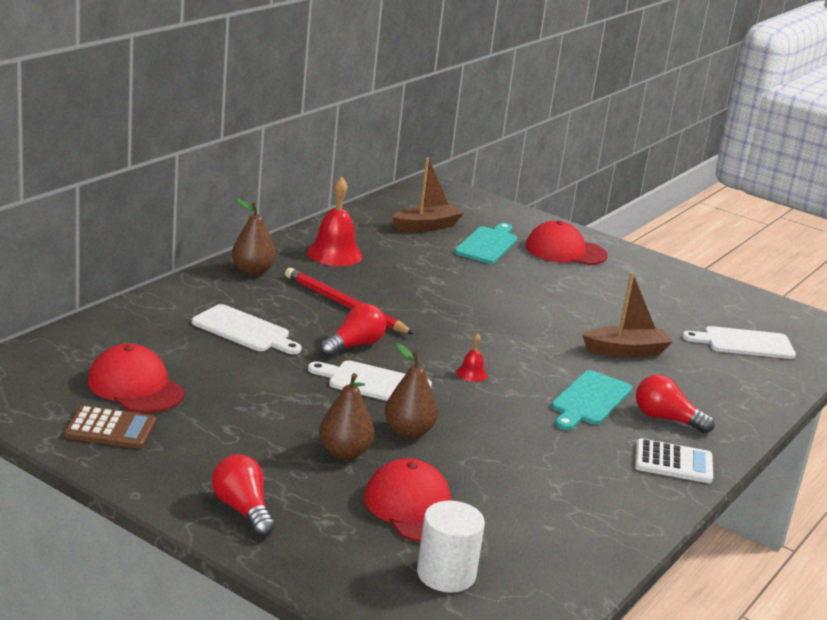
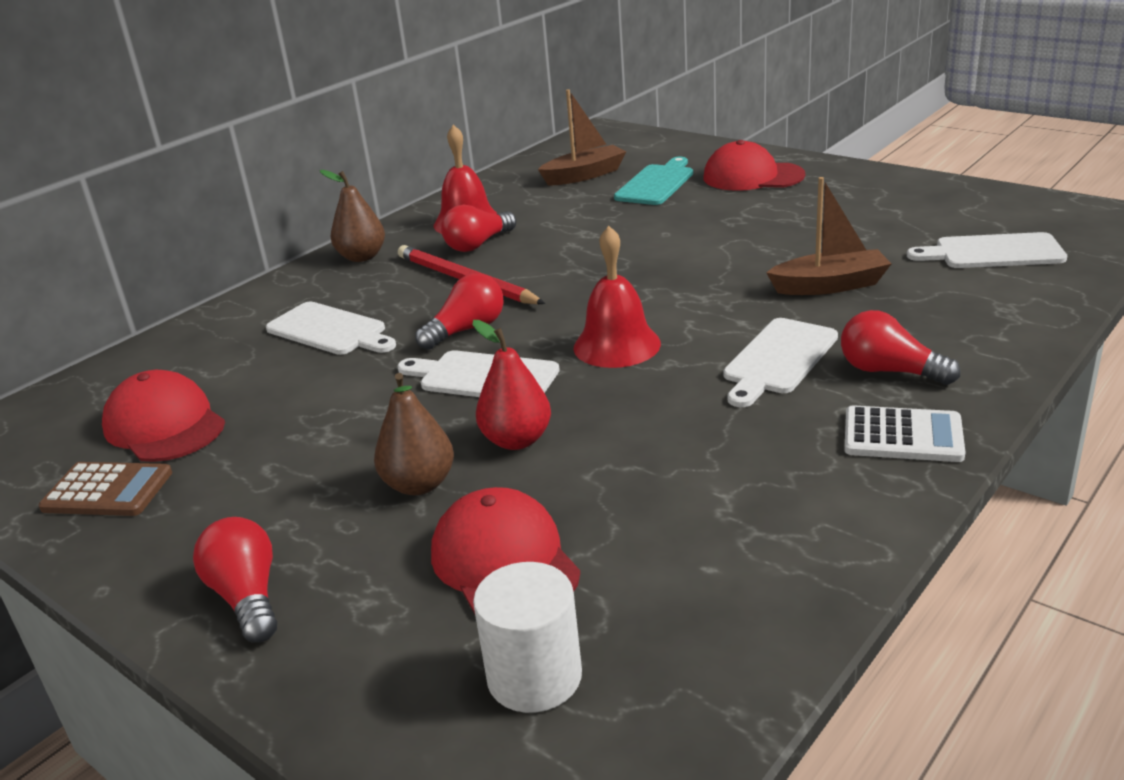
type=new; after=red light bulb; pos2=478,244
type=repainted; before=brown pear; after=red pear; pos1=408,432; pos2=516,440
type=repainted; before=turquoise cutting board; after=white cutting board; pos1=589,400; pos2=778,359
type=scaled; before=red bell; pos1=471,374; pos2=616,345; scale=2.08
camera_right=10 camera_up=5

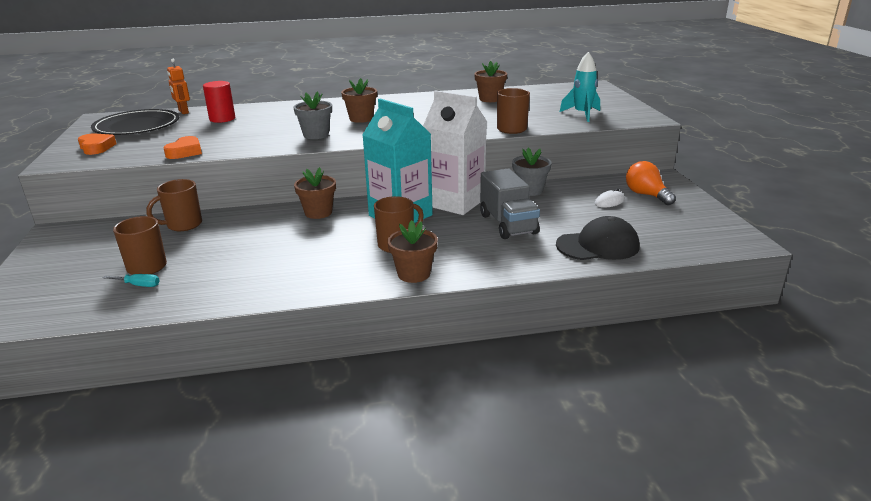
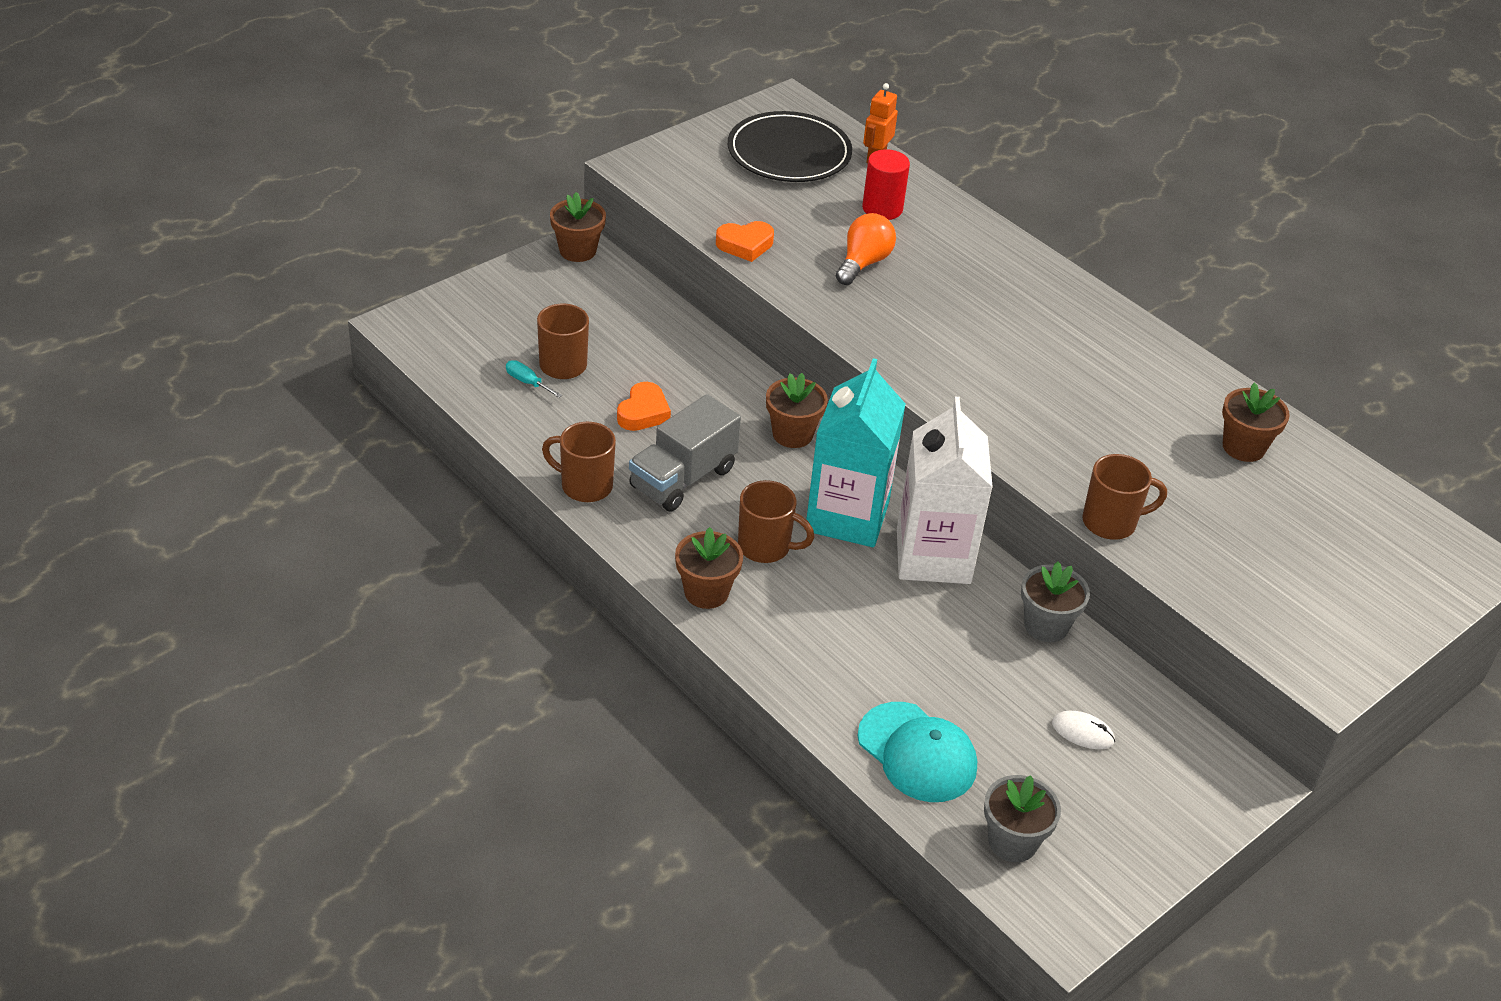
type=gone; before=turquoise rocket; pos1=582,114
type=shifted; before=orange heart; pos1=96,147; pos2=643,412
type=shifted; before=brown mug; pos1=183,225; pos2=585,486
type=shifted; before=grey flower pot; pos1=316,135; pos2=1012,841
type=shifted; before=brown flower pot; pos1=361,119; pos2=577,251
type=shifted; before=grey truck; pos1=508,224; pos2=683,478
type=shifted; before=orange light bulb; pos1=646,195; pos2=863,263
type=repainted; before=black cap; after=turquoise cap; pos1=598,246; pos2=917,753
type=rotated; before=turquoise screwdriver; pos1=139,285; pos2=527,382; turn=150
camera_right=55 camera_up=15

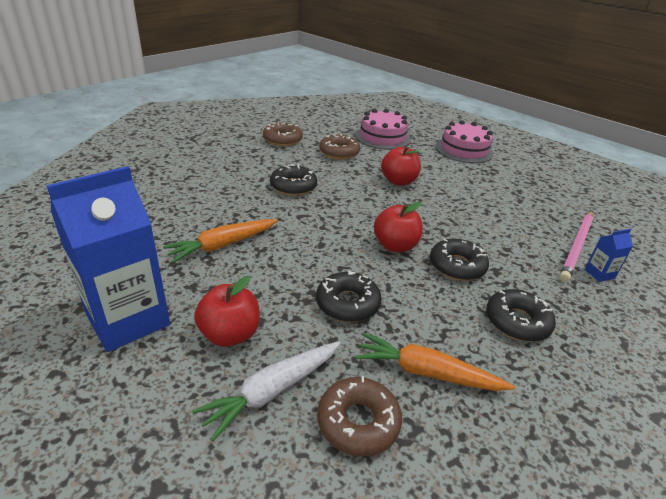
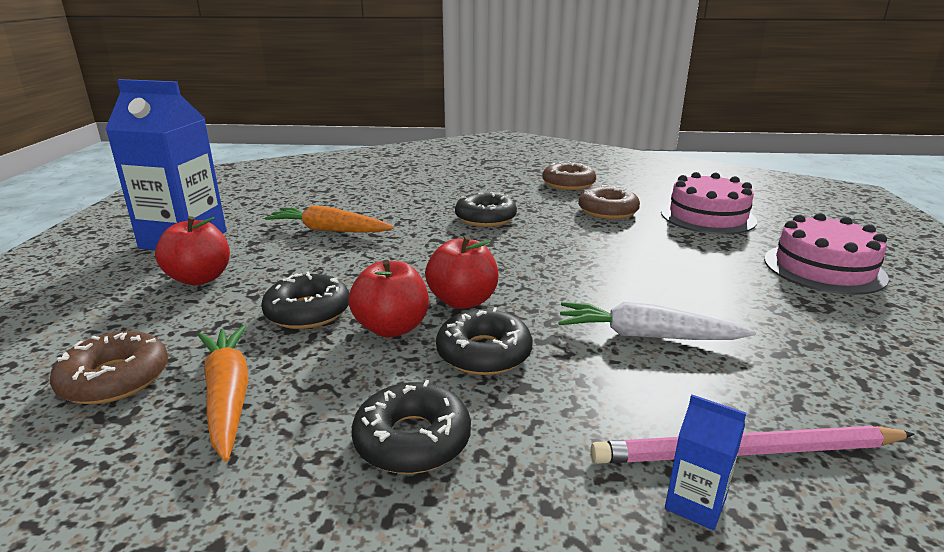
type=shifted; before=white carrot; pos1=273,391; pos2=647,336
type=shifted; before=red apple; pos1=398,181; pos2=392,328
camera_right=55 camera_up=-10

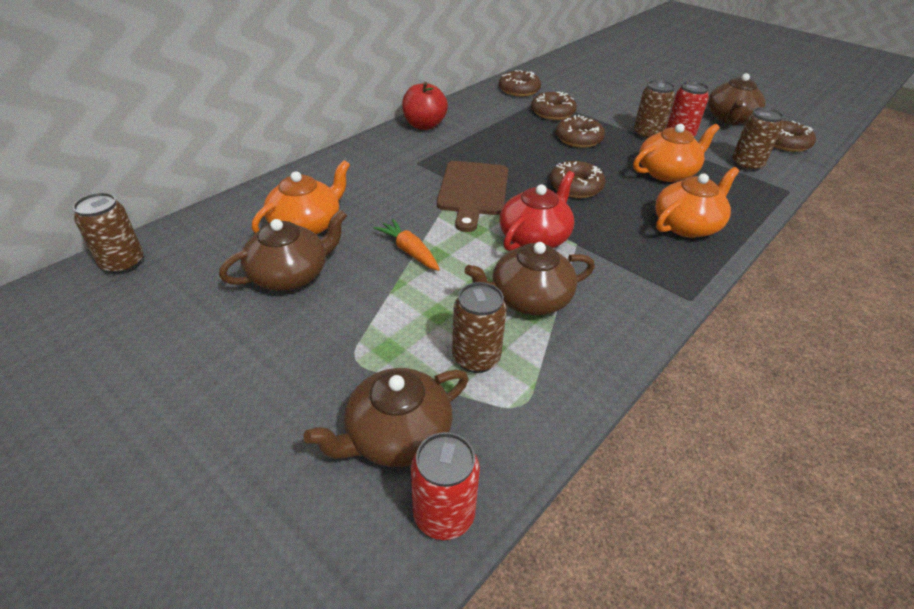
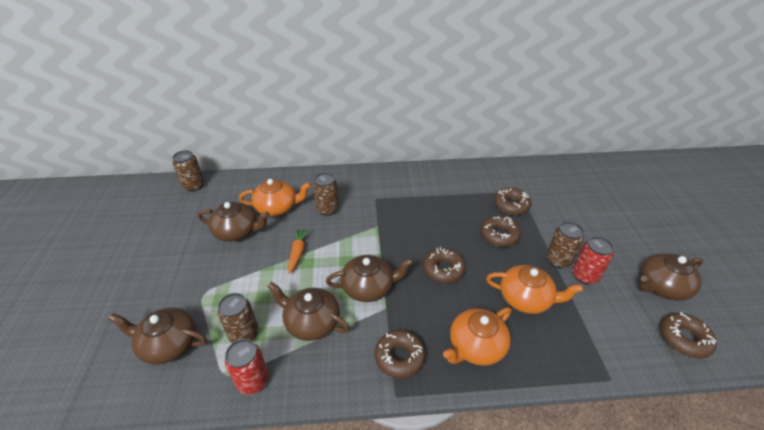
type=gone; before=red apple; pos1=424,125
type=gone; before=brown cutting board; pos1=473,191
type=shifted; before=red can; pos1=444,515; pos2=253,381
type=shifted; before=brown donut; pos1=519,90; pos2=399,357
type=shifted; before=brown can; pos1=746,165; pos2=327,209
type=repainted; before=red teapot; after=brown teapot; pos1=535,237; pos2=369,287
type=rotated; before=orange teapot; pos1=687,225; pos2=476,346; turn=135
camera_right=45 camera_up=0

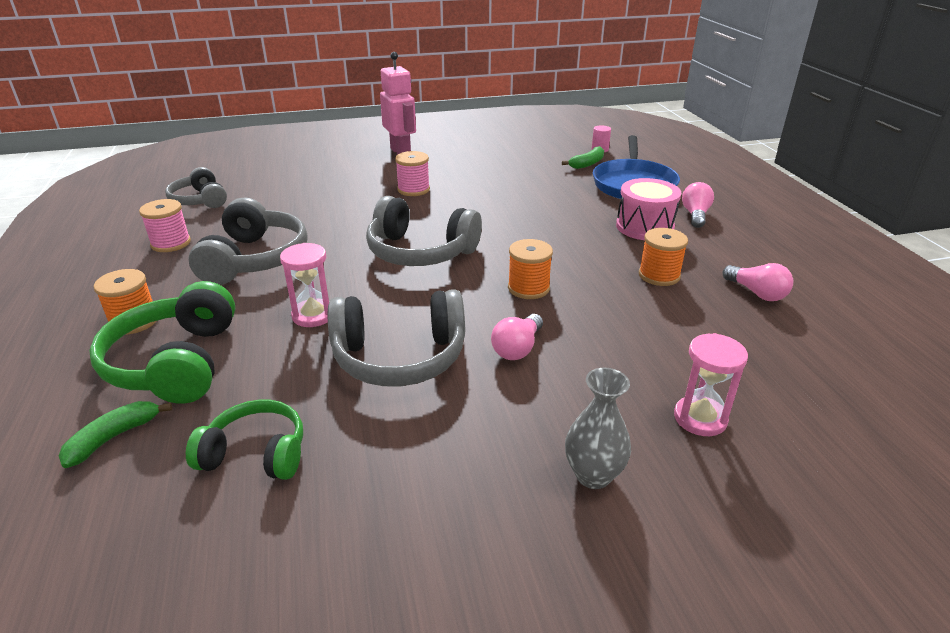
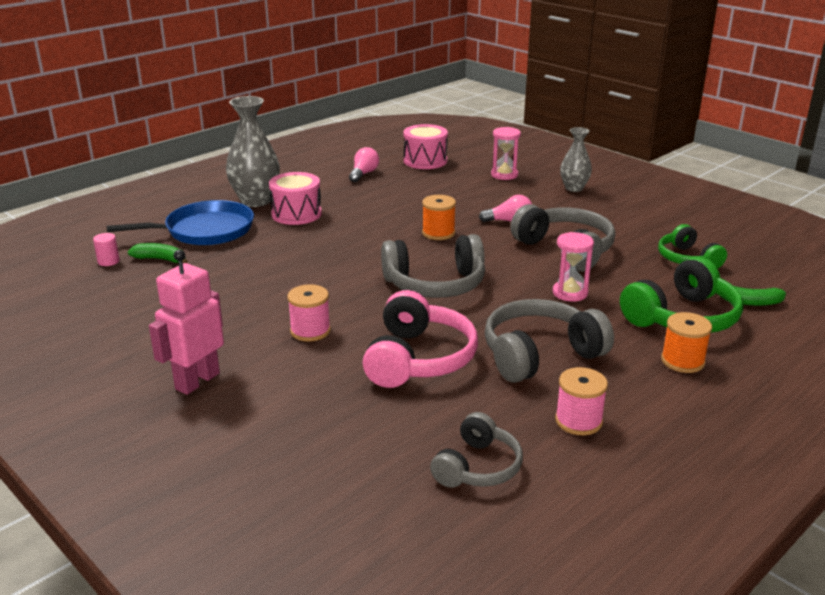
type=gone; before=orange spool; pos1=659,275
type=new; after=pink headphones; pos2=418,359
type=new; after=pink drum; pos2=425,161
type=swapped; before=pink light bulb; after=grey vase; pos1=695,215; pos2=256,201
type=rotated; before=grey headphones; pos1=420,252; pos2=435,284; turn=90
camera_right=-120 camera_up=-5

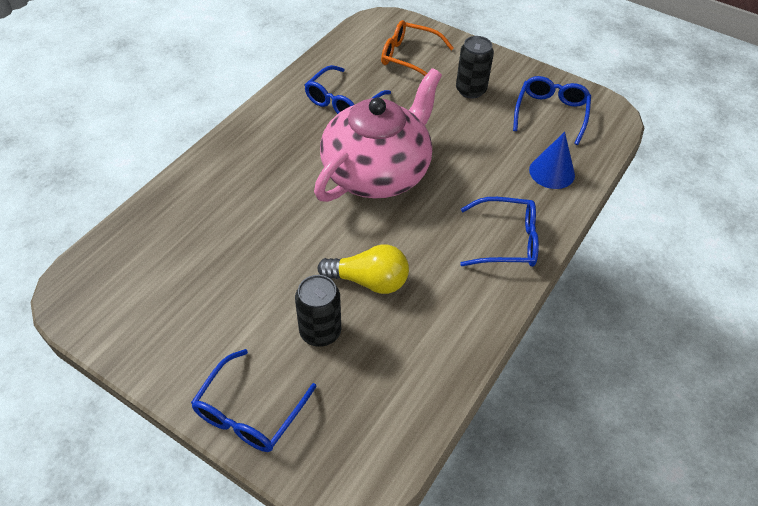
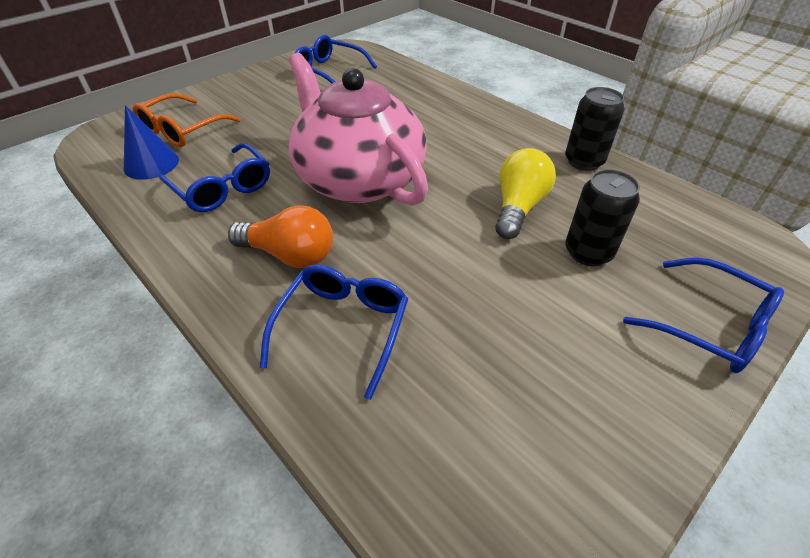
type=new; after=orange light bulb; pos2=289,255
type=shifted; before=black can; pos1=470,90; pos2=583,161
type=shifted; before=blue glasses; pos1=506,241; pos2=342,328
type=shifted; before=blue cone; pos1=552,172; pos2=151,164
camera_right=-75 camera_up=-5

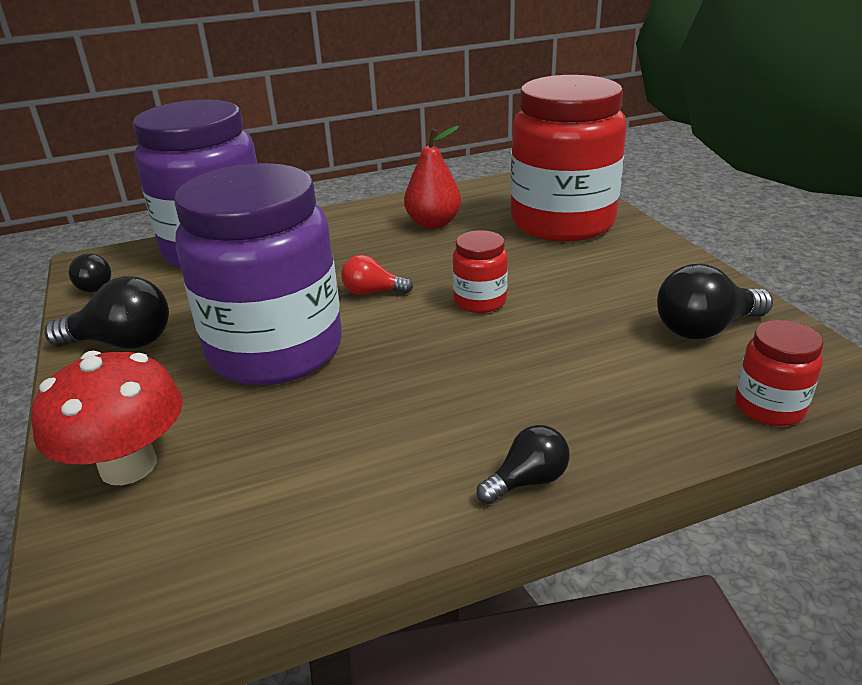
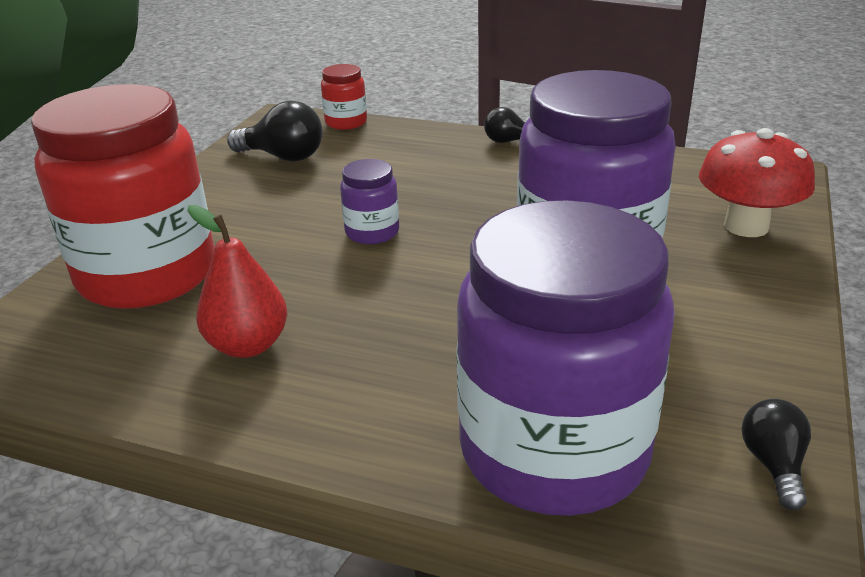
type=gone; before=black light bulb; pos1=123,343
type=gone; before=red light bulb; pos1=372,292
type=repainted; before=red jar; after=purple jar; pos1=480,301; pos2=372,232
camera_right=-140 camera_up=0

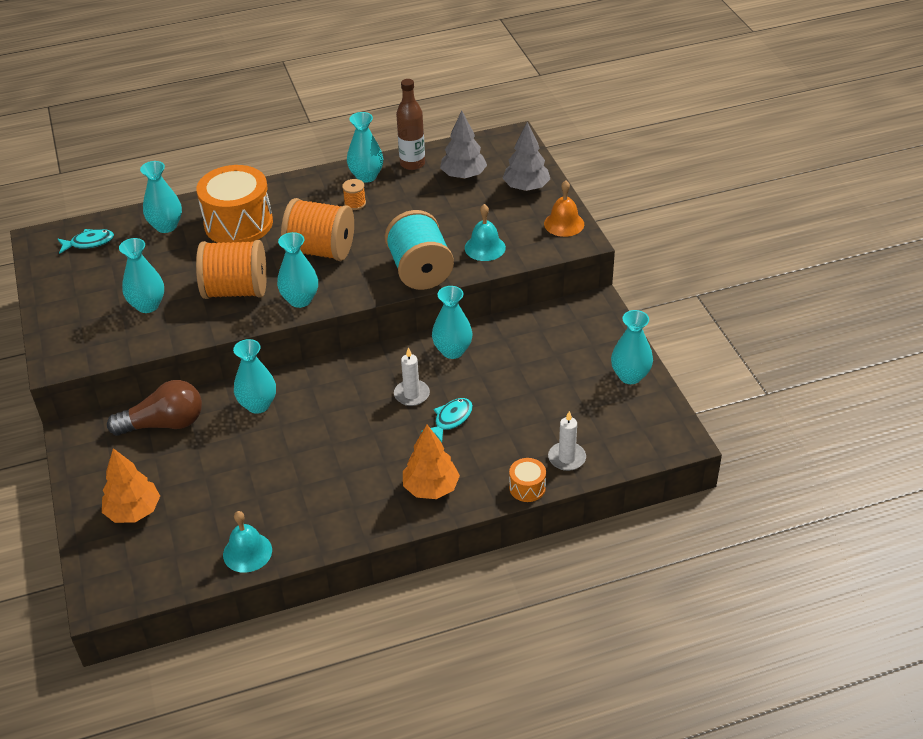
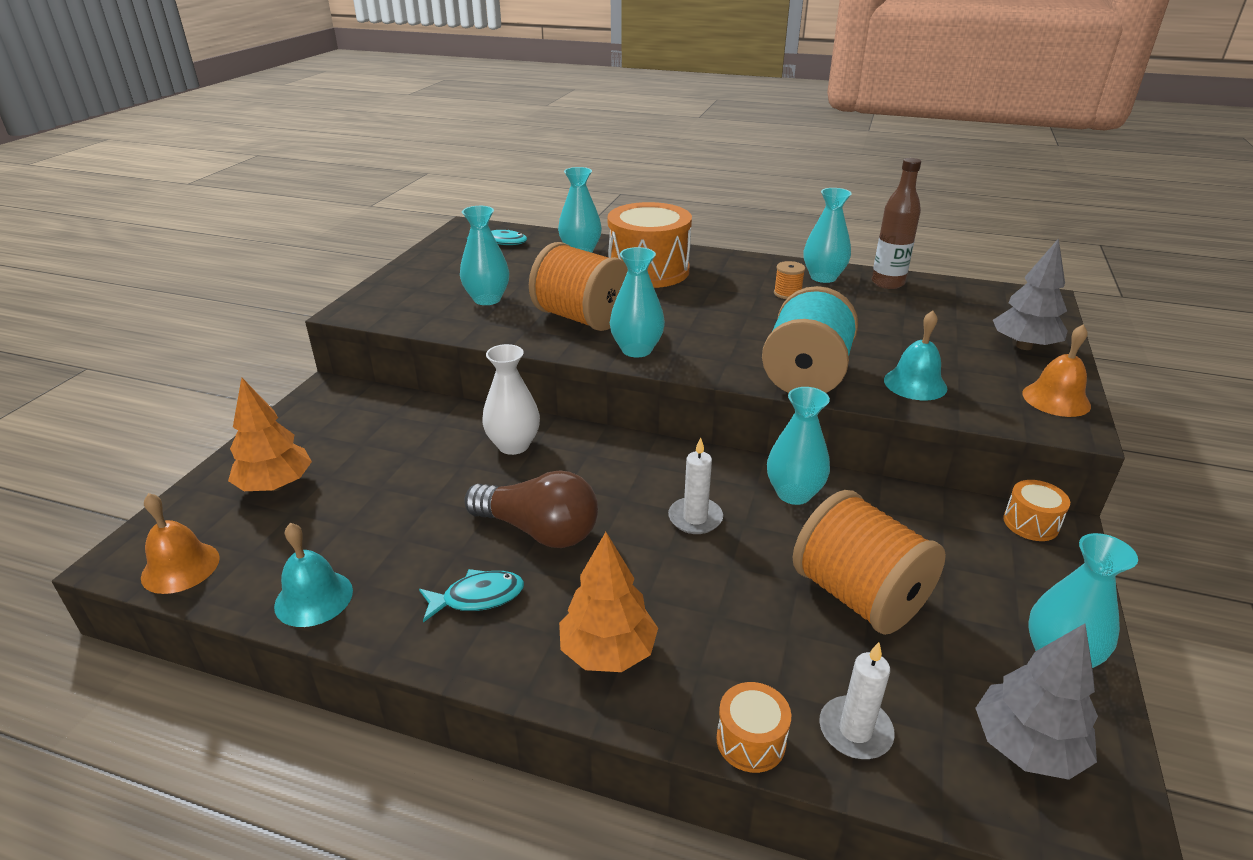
type=new; after=orange bell; pos2=180,567
type=new; after=orange drum; pos2=1030,523
type=shifted; before=brown light bulb; pos1=164,424; pos2=539,531
type=shifted; before=orange spool; pos1=320,250; pos2=858,596
type=shifted; before=turquoise fish; pos1=451,419; pos2=477,597
type=shifted; before=grey tree; pos1=463,175; pos2=1026,747
type=repainted; before=turquoise vase; after=white vase; pos1=258,405; pos2=513,445
camera_right=35 camera_up=-10

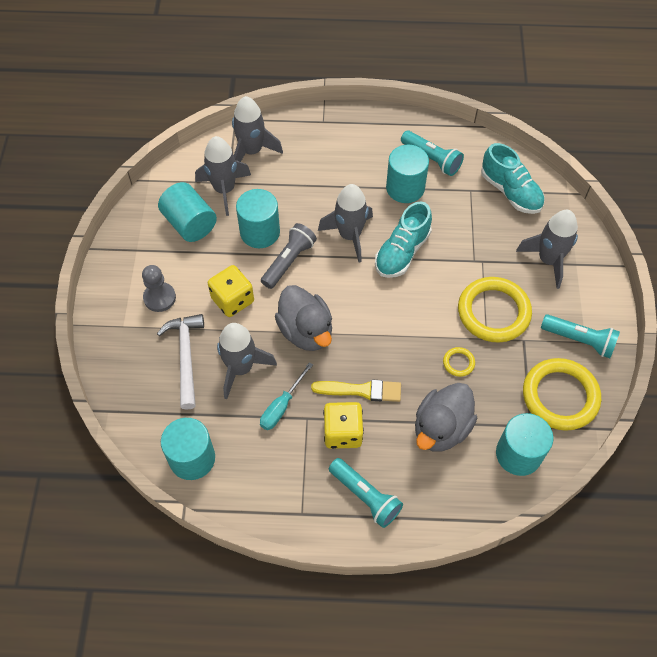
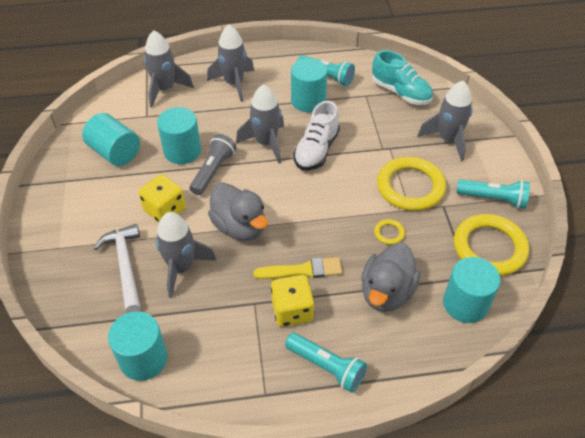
type=gone; before=grey pawn; pos1=159,298
type=gone; before=turquoise screwdriver; pos1=281,406
type=shifted; before=grey rocket; pos1=224,190; pos2=234,83
type=repainted; before=turquoise shoe; after=white shoe; pos1=402,252; pos2=316,150
camera_right=-10 camera_up=-10

